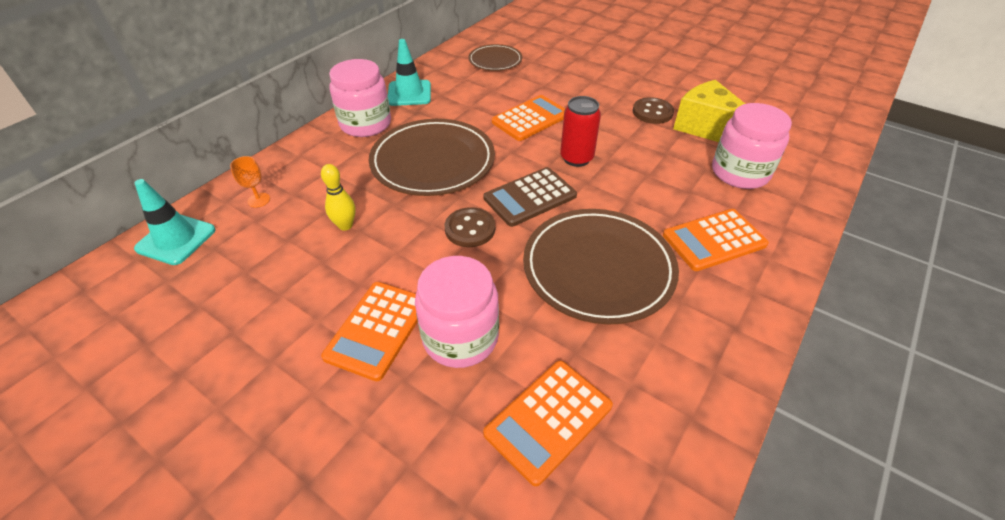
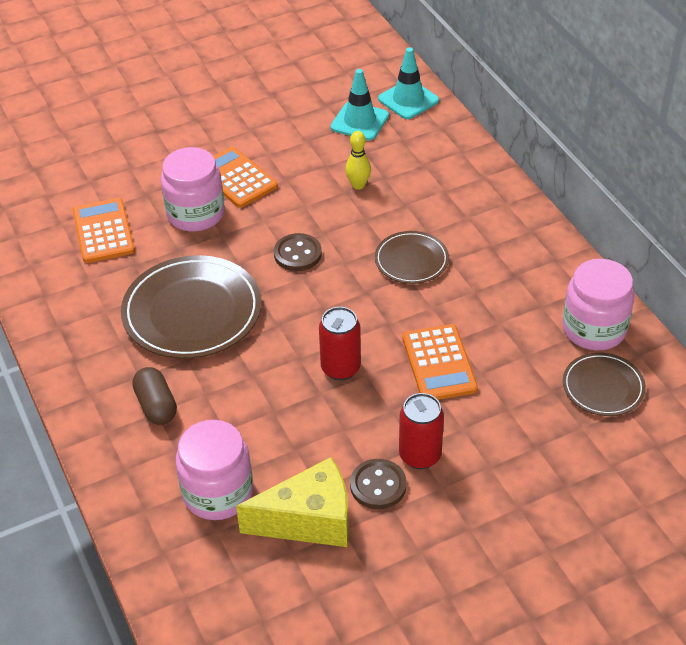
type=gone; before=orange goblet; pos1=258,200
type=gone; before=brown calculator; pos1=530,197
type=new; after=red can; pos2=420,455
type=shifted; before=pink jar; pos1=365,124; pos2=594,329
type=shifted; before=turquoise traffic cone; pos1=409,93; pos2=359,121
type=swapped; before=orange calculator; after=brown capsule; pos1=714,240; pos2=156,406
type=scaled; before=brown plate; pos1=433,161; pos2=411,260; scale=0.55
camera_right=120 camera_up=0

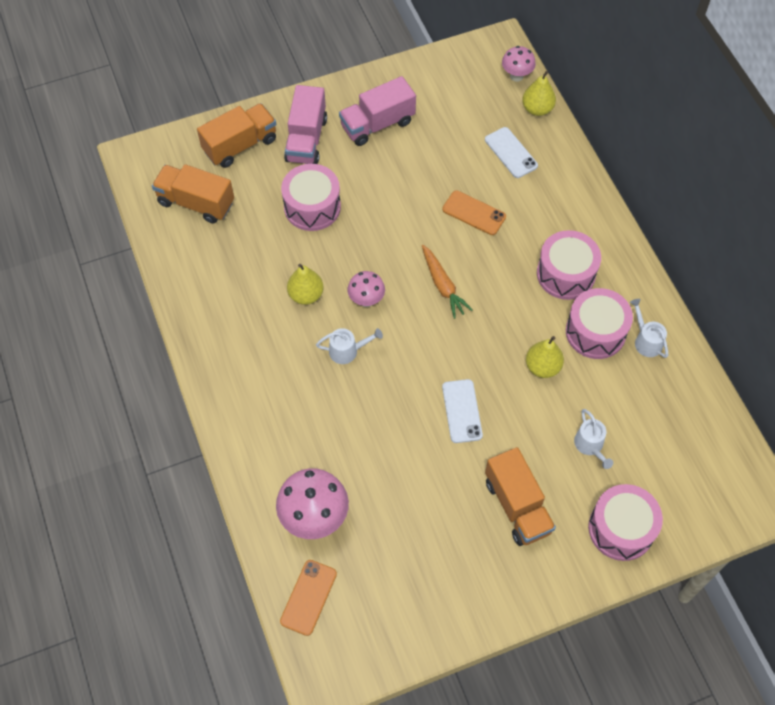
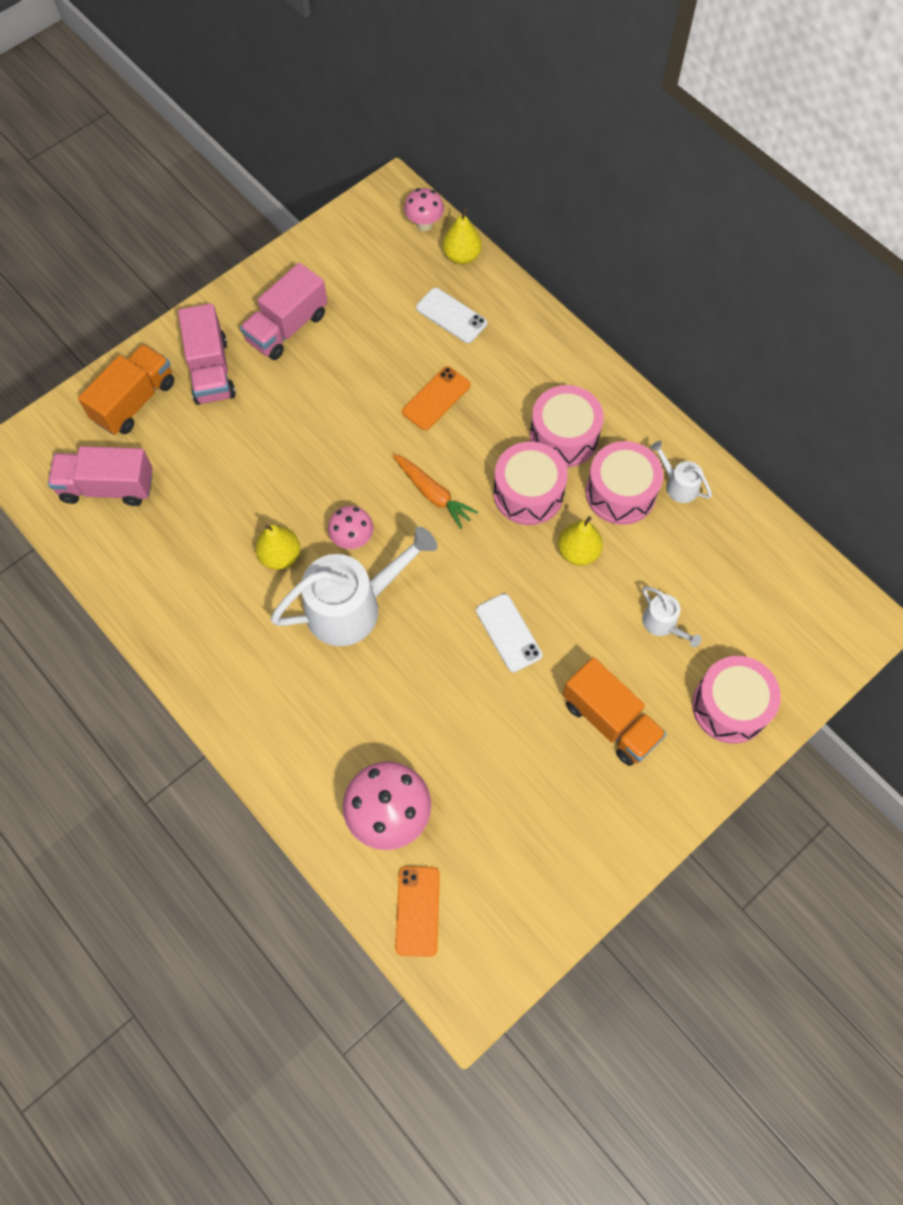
type=shifted; before=pink drum; pos1=312,207; pos2=528,493
type=repainted; before=orange truck; after=pink truck; pos1=196,203; pos2=107,487
type=rotated; before=orange phone; pos1=474,213; pos2=436,398; turn=-60
type=scaled; before=white watering can; pos1=348,351; pos2=353,606; scale=2.16
camera_right=-20 camera_up=5

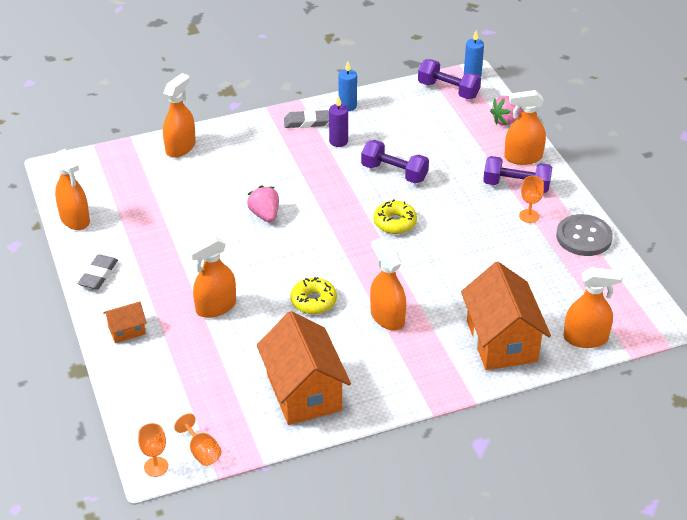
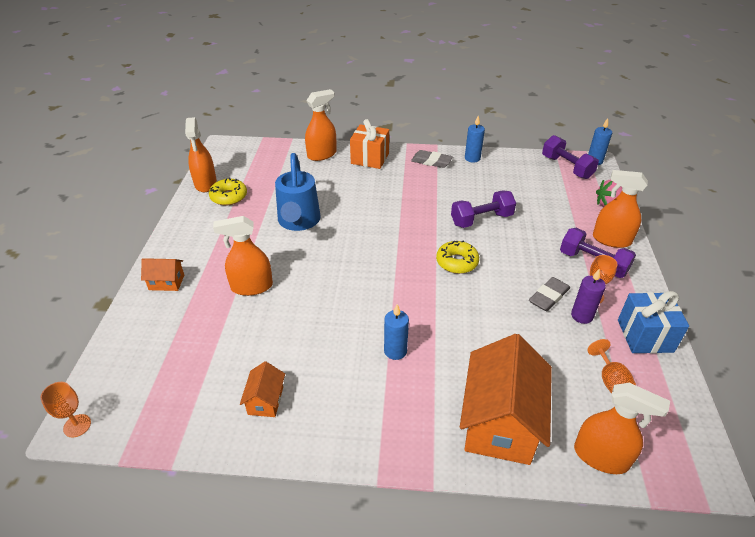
type=gone; before=pink strawberry; pos1=265,215
type=new; after=blue watering can; pos2=298,222
type=new; after=orange gift; pos2=370,158
type=shifted; before=grey eraser; pos1=98,275; pos2=548,297
type=shifted; before=orange goblet; pos1=202,451; pos2=610,380
type=shifted; before=yellow donut; pos1=313,301; pos2=229,197
type=shifted; before=purple candle; pos1=338,141; pos2=582,316
type=swapped; before=orange spray bottle; after=blue candle; pos1=387,317; pos2=395,351
type=swapped; before=grey button; after=blue gift; pos1=584,237; pos2=645,336
type=rotated; before=purple dumbbell; pos1=394,173; pos2=481,219; turn=-75
type=scaled; before=orange house; pos1=304,392; pos2=265,400; scale=0.46
camera_right=25 camera_up=0

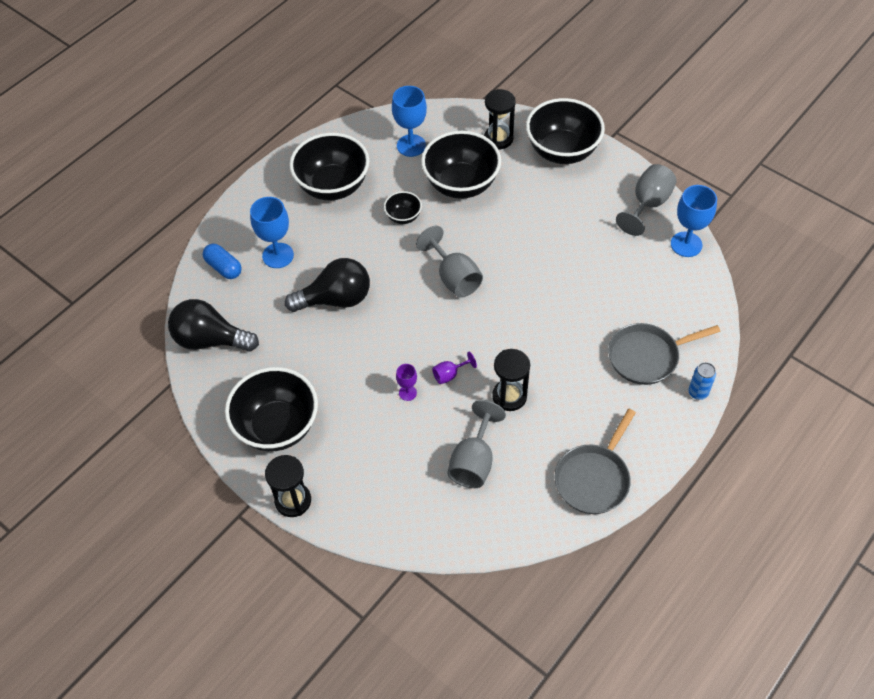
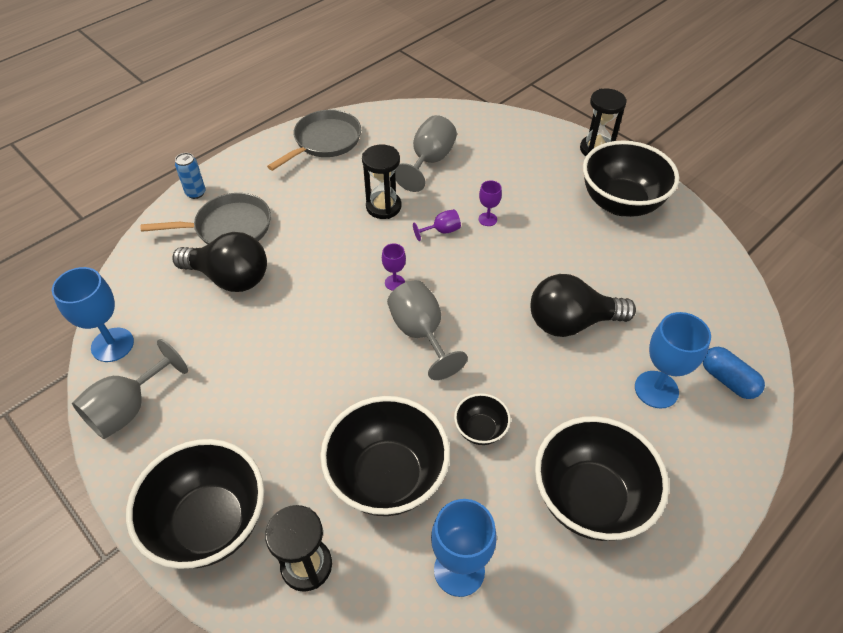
type=new; after=purple goblet; pos2=394,282
type=shifted; before=black light bulb; pos1=210,340; pos2=230,278
camera_right=-175 camera_up=-5

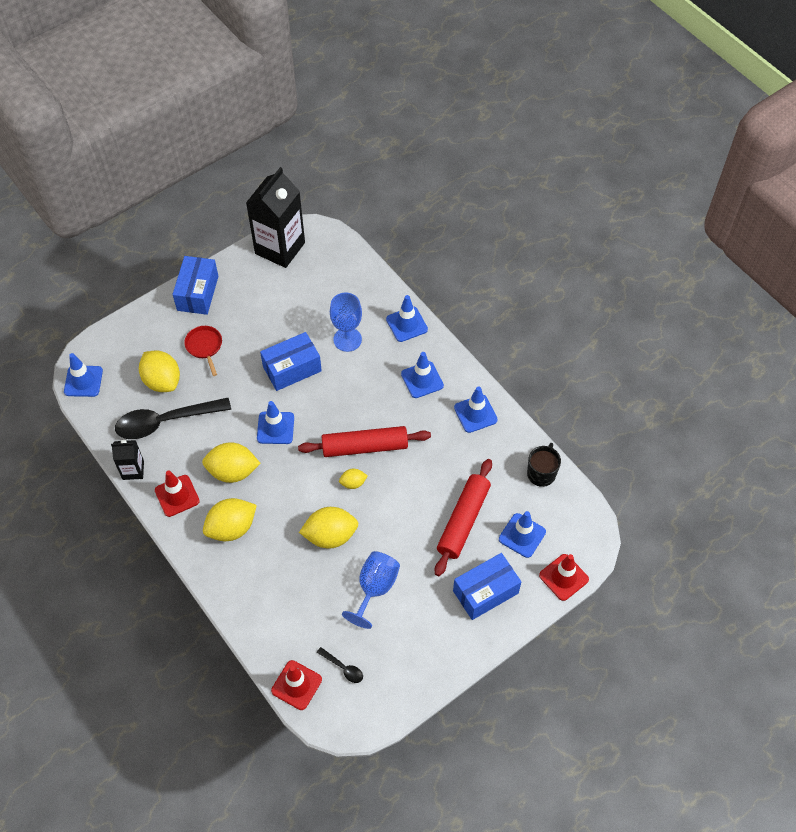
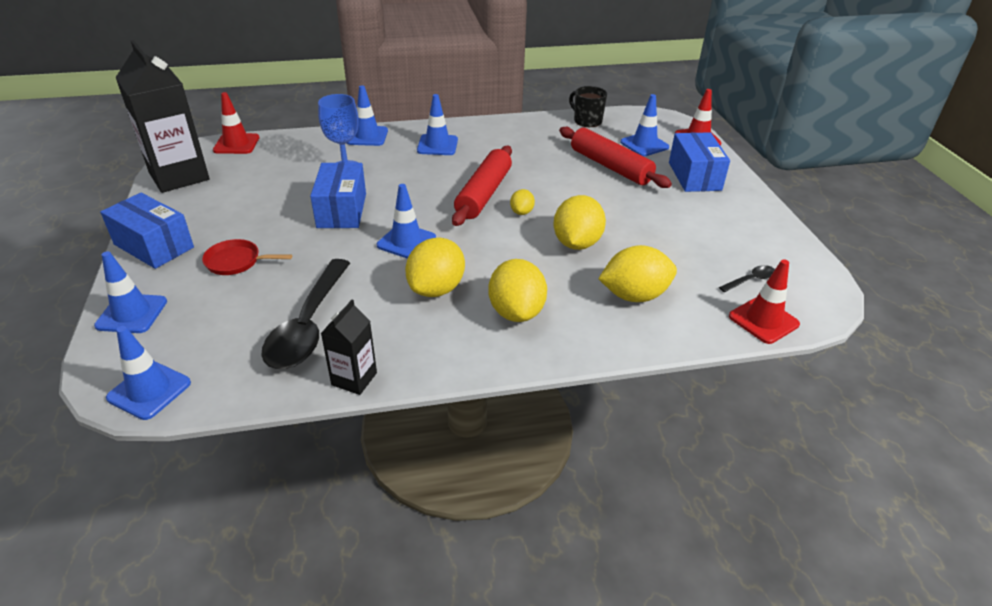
type=gone; before=blue goblet; pos1=375,588
type=shifted; before=yellow lemon; pos1=162,381; pos2=634,295
type=shifted; before=red traffic cone; pos1=177,496; pos2=236,144
type=shifted; before=blue traffic cone; pos1=475,414; pos2=132,314
camera_right=-65 camera_up=-20

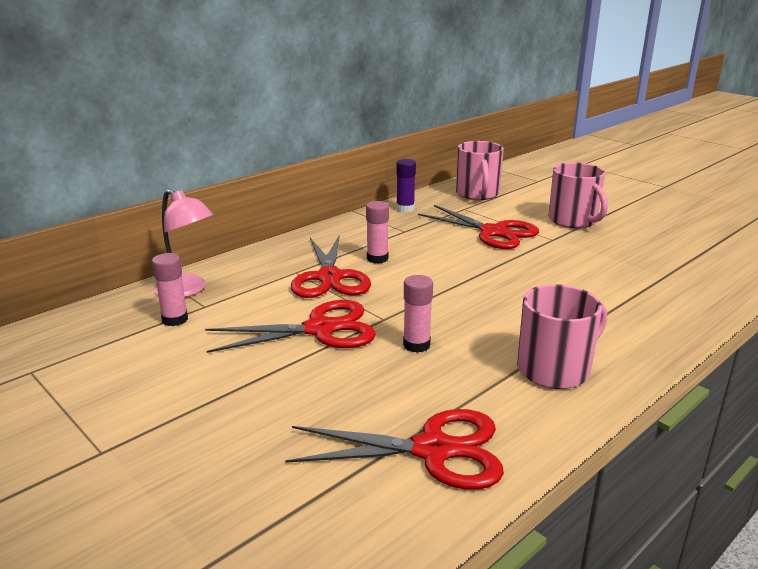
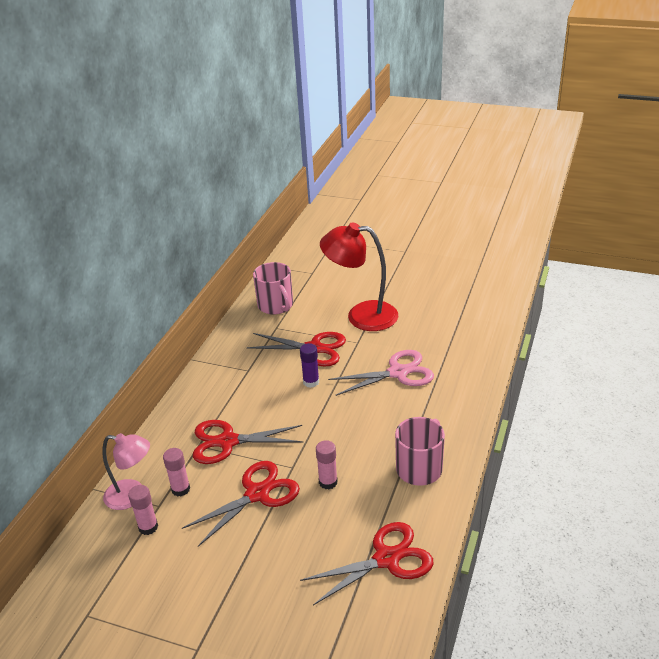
type=new; after=pink scissors; pos2=398,373
type=shifted; before=pink glue stick; pos1=377,258; pos2=180,489
type=shifted; before=purple glue stick; pos1=405,209; pos2=311,382
type=swapped; before=pink mug; after=red lamp; pos1=573,221; pos2=361,316
type=rotated; before=red scissors; pos1=329,277; pos2=228,442; turn=120
camera_right=-25 camera_up=10

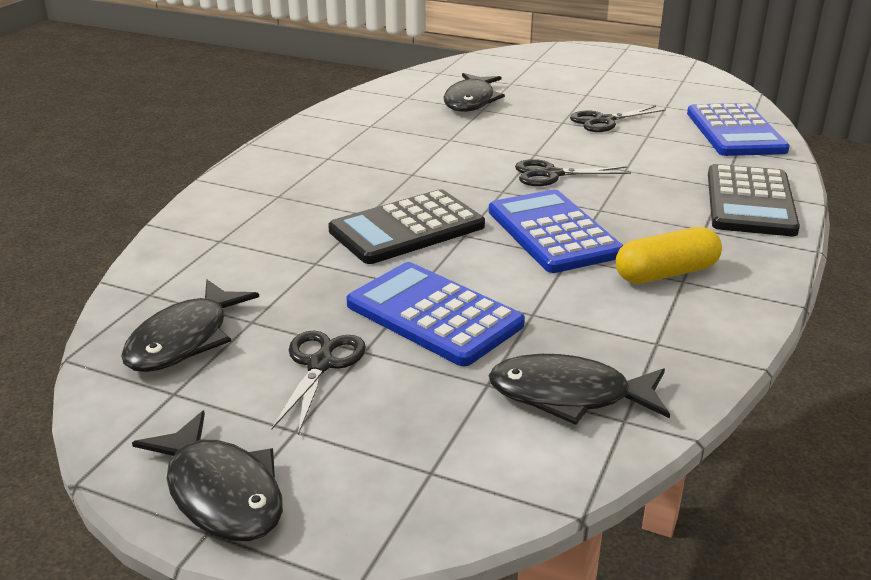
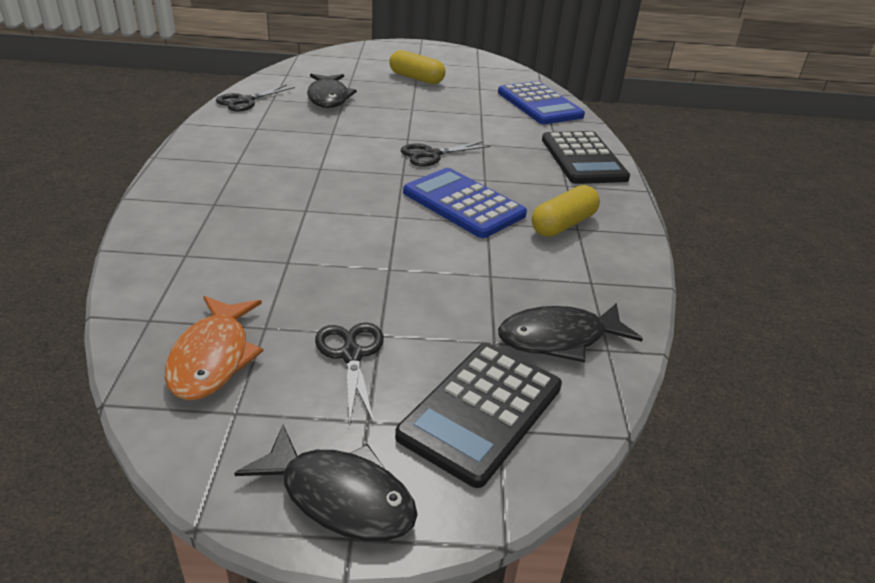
type=gone; before=blue calculator; pos1=434,315
type=new; after=yellow capsule; pos2=416,78
type=shifted; before=black calculator; pos1=407,228; pos2=481,411
type=shifted; before=black scissors; pos1=604,121; pos2=245,101
type=repainted; before=black fish; after=orange fish; pos1=184,339; pos2=213,358
camera_right=-25 camera_up=5

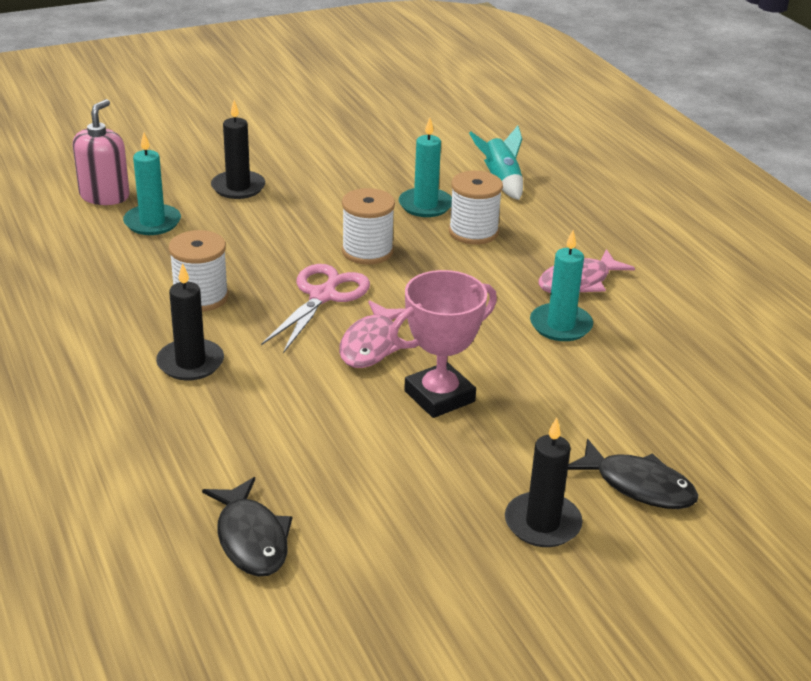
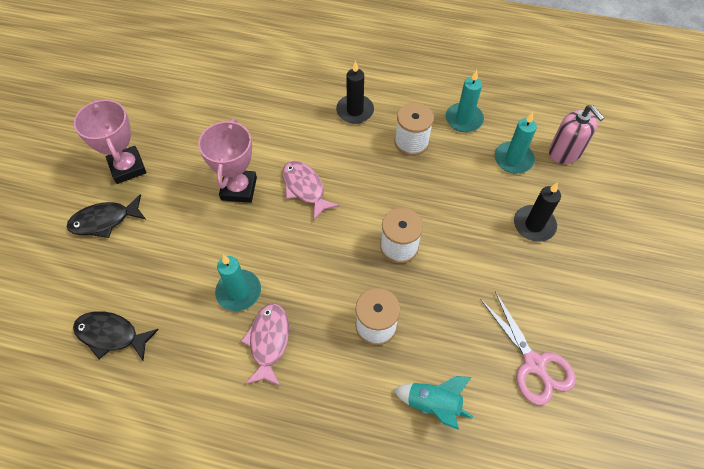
type=shifted; before=black fish; pos1=251,539; pos2=111,335
type=shifted; before=pink scissors; pos1=323,296; pos2=534,363
type=shifted; before=turquoise candle; pos1=425,205; pos2=464,119
type=swapped; before=black candle; after=pink trophy; pos1=542,523; pos2=127,167
camera_right=130 camera_up=25

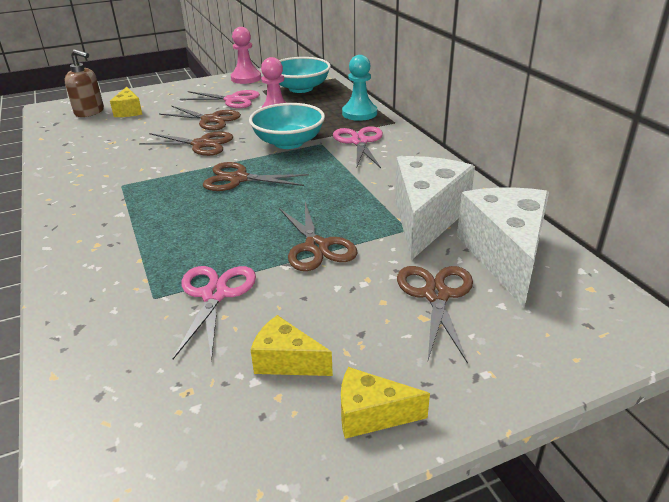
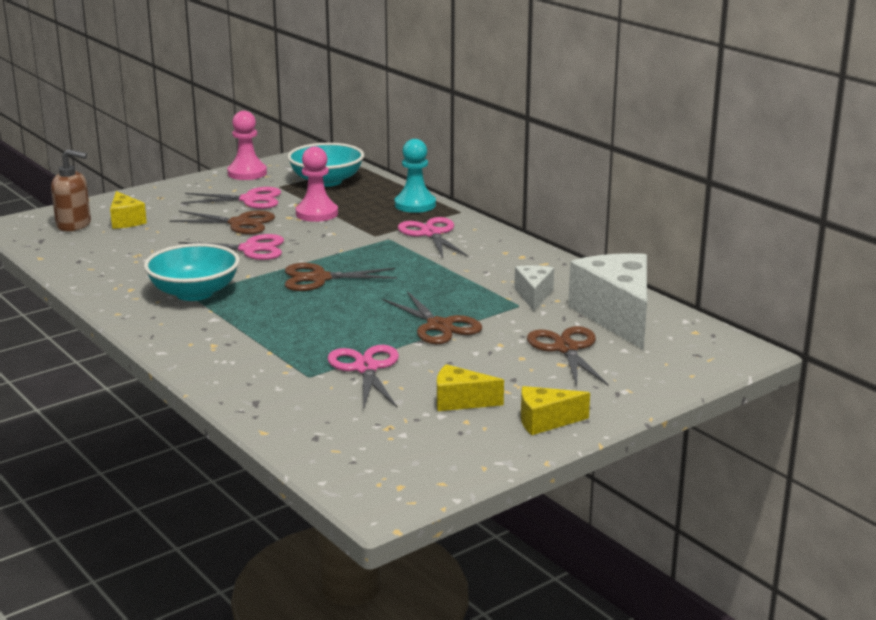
type=shifted; before=turquoise bowl; pos1=288,142; pos2=194,293
type=repainted; before=brown scissors; after=pink scissors; pos1=201,144; pos2=250,249
type=scaled; before=white cheese; pos1=426,219; pos2=533,295; scale=0.5
camera_right=-15 camera_up=-10

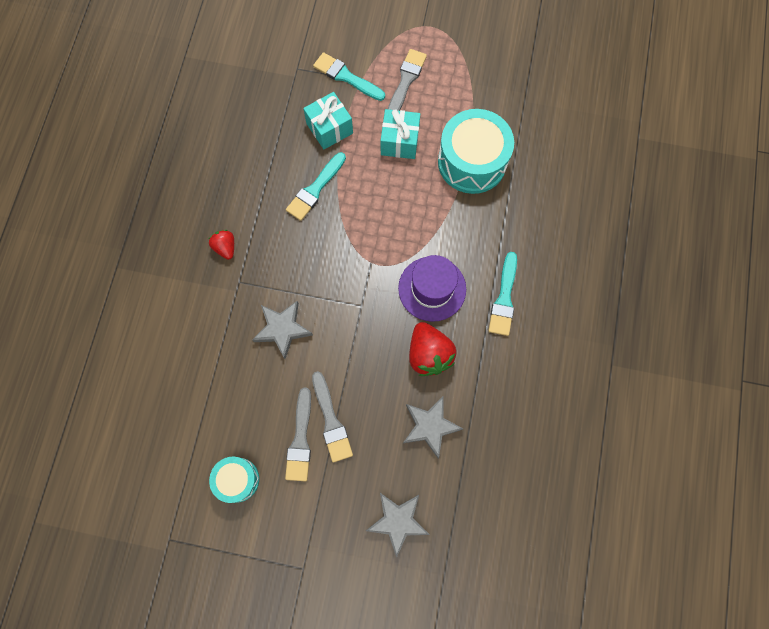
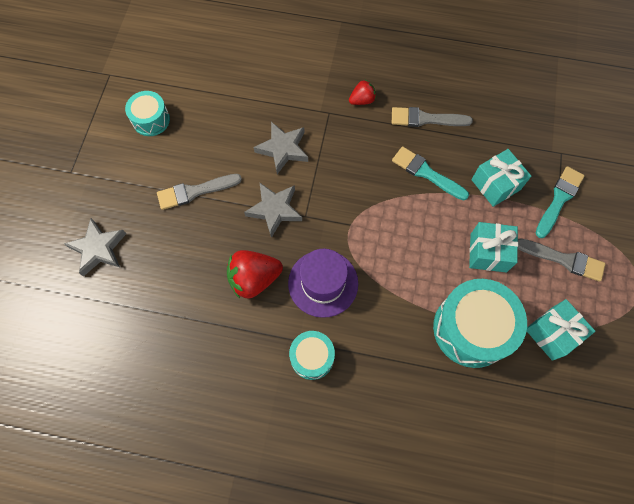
type=new; after=turquoise gift; pos2=552,333
type=shifted; before=grey brush; pos1=300,440; pos2=426,119
type=shifted; before=grey star; pos1=430,426; pos2=274,210
type=swapped; before=turquoise brush; after=turquoise drum; pos1=504,298; pos2=312,357
camera_right=90 camera_up=-5

